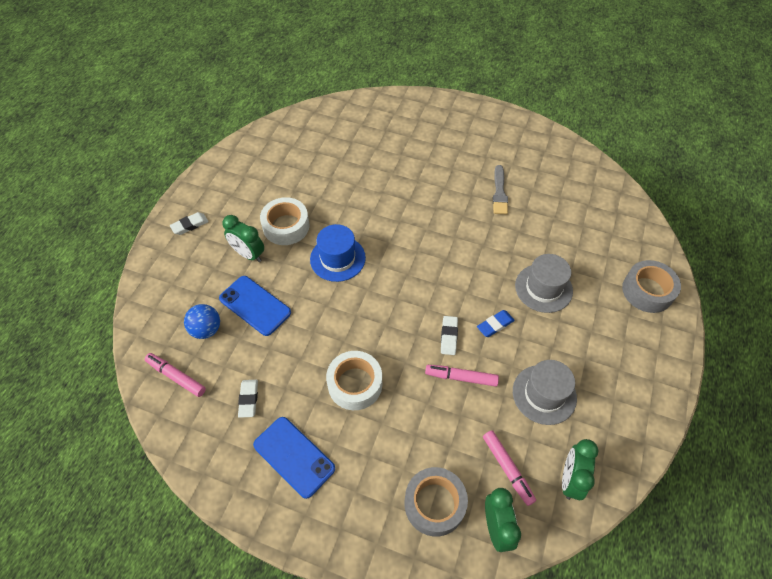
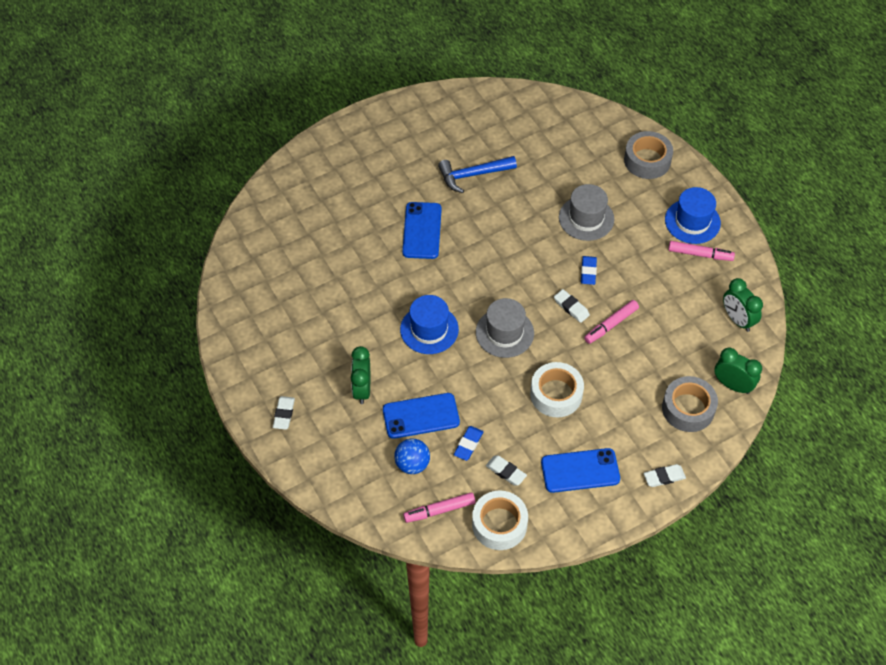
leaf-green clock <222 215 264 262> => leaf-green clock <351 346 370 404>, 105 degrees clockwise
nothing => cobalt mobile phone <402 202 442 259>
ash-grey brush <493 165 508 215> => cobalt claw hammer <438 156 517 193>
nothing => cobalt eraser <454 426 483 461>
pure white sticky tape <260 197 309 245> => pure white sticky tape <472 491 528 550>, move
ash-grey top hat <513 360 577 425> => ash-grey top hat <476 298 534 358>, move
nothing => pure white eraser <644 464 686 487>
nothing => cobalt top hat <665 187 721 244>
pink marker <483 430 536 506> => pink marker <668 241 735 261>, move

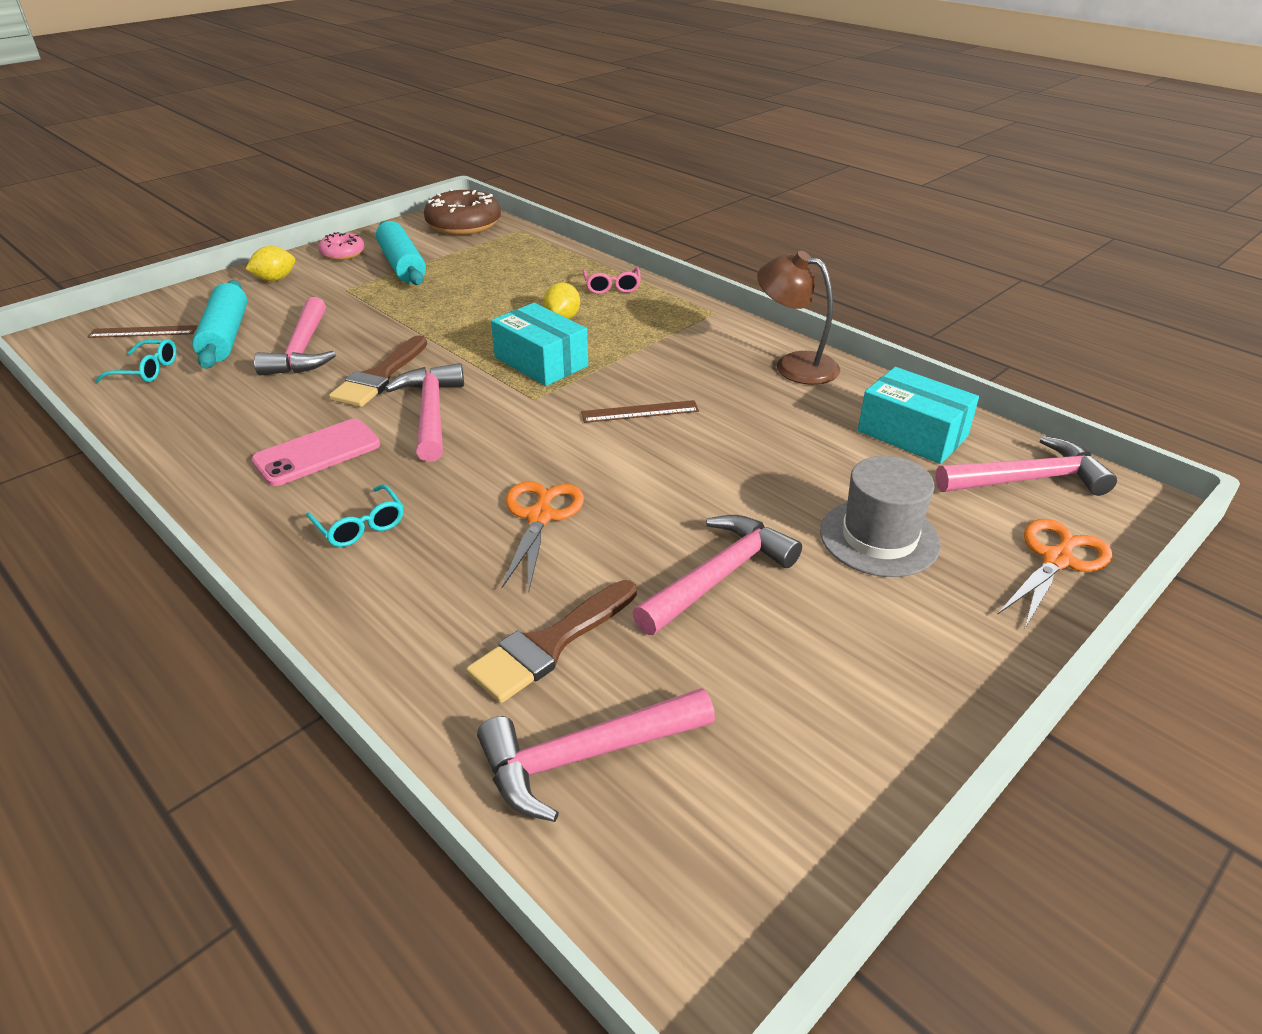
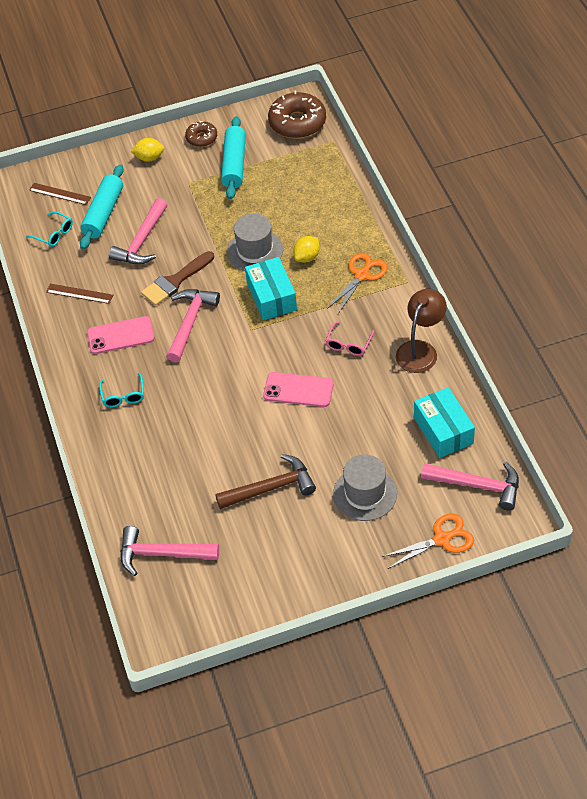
dark brown straightedge <581 400 699 423> => dark brown straightedge <46 284 113 304>, move
pink doughnut <318 232 365 260> => dark brown doughnut <185 121 217 147>
pink claw hammer <633 515 802 635> => dark brown claw hammer <215 454 316 509>
nothing => ash-grey top hat <227 214 283 271>
nothing => pink mobile phone <263 372 334 407>
pink glasses <583 267 641 294> => pink glasses <326 321 374 356>, move
orange pair of scissors <502 481 584 590> => orange pair of scissors <327 253 388 314>, move
dark brown desk lamp <757 251 840 385> => dark brown desk lamp <396 289 447 373>, 60 degrees clockwise
dark brown brush <466 580 637 703> => nothing

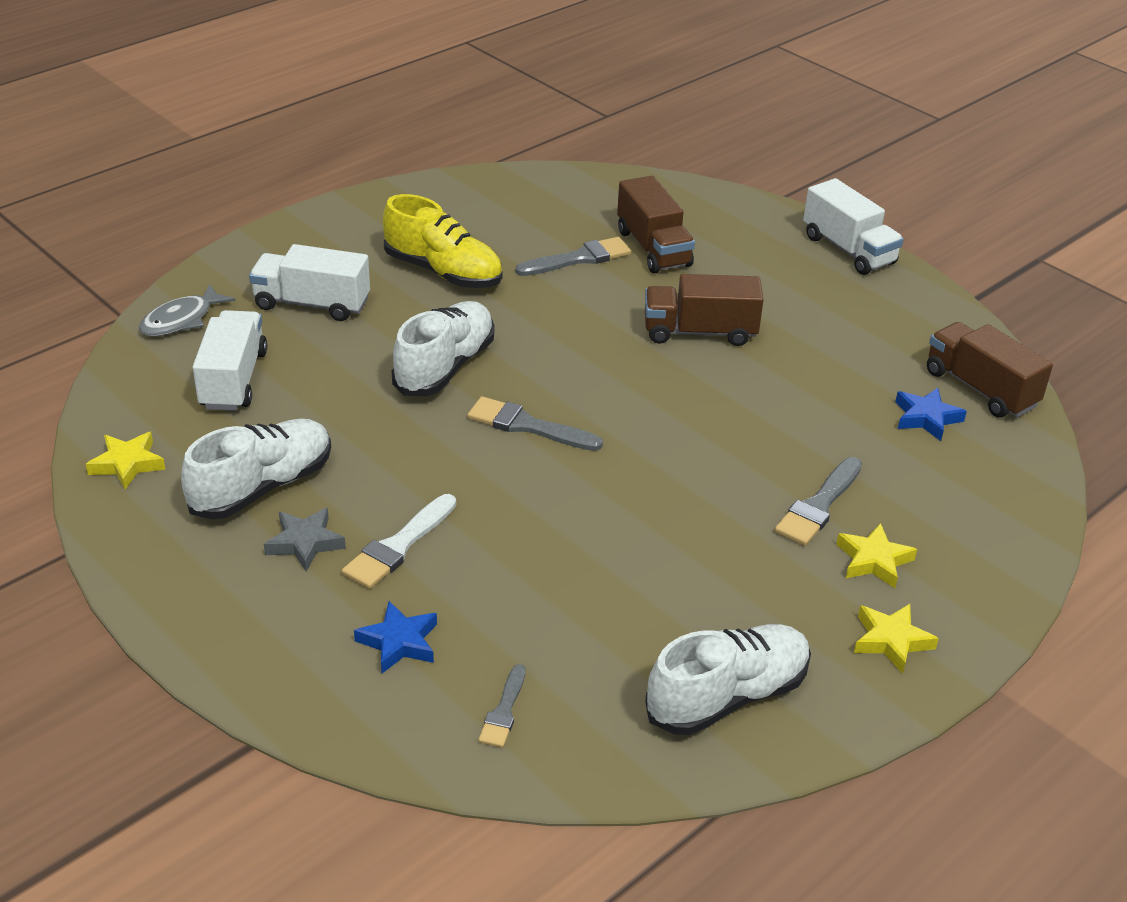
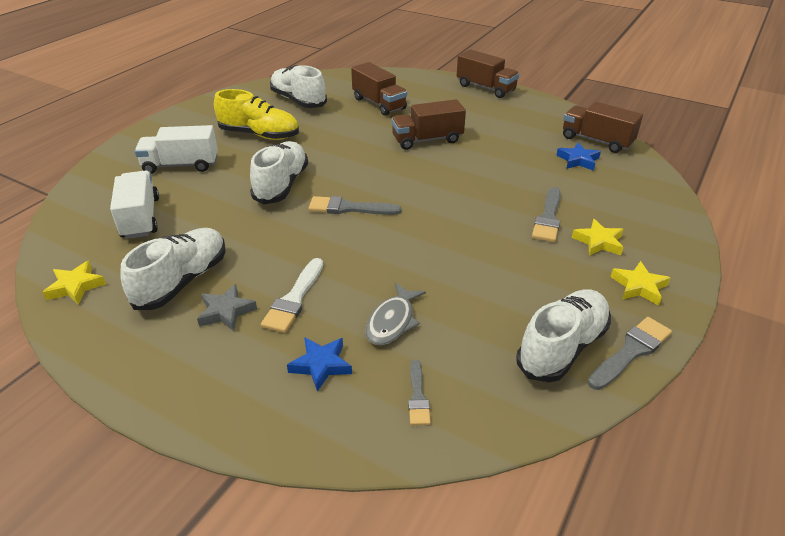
nothing => pure white sneaker <270 65 327 108>
ash-grey toy fish <139 284 235 336> => ash-grey toy fish <366 283 426 345>, move
pure white toy truck <803 178 904 275> => dark brown toy truck <457 49 519 98>
ash-grey brush <515 237 631 276> => ash-grey brush <588 317 672 390>, move

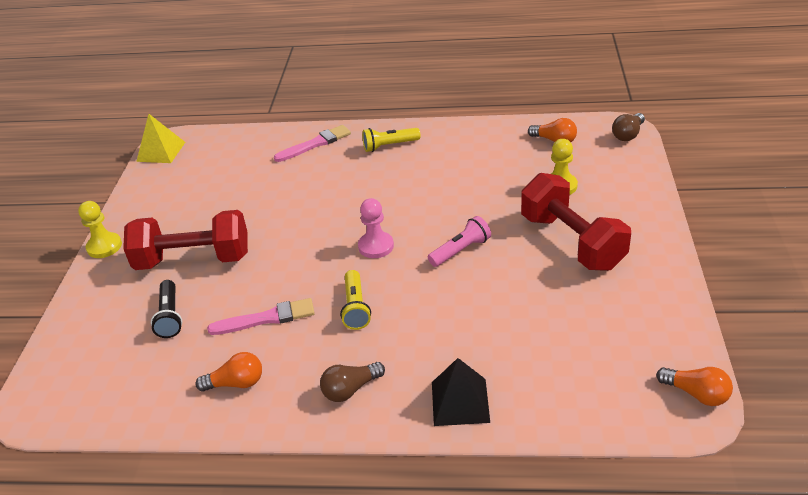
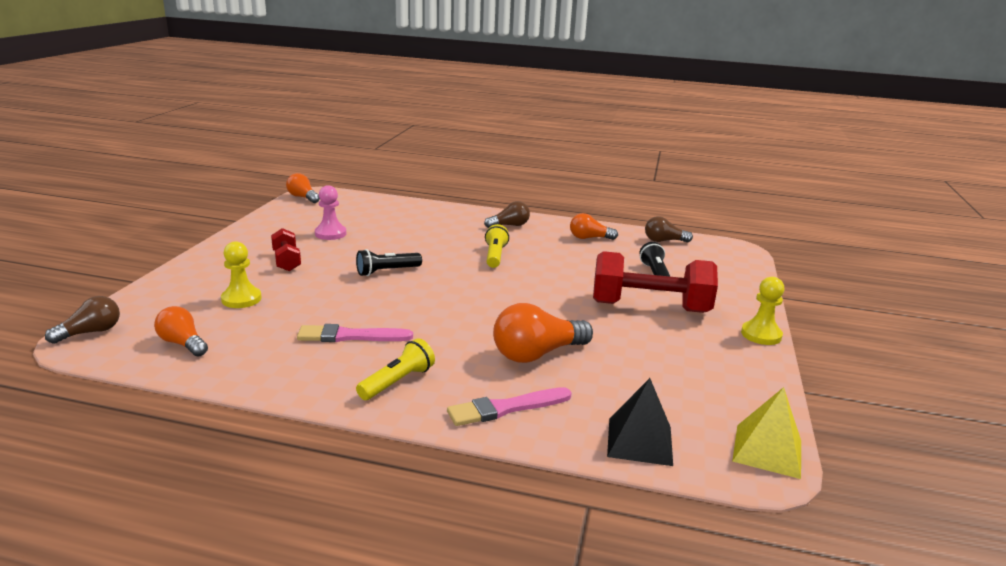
crimson hand weight <521 173 631 271> => crimson hand weight <271 228 301 271>, x0.51
pink brush <207 298 315 335> => pink brush <297 324 413 342>, move
pink chess pawn <358 198 394 258> => pink chess pawn <315 185 346 240>, move
pink pocket torch <428 216 491 267> => jet-black pocket torch <356 249 422 276>
bright yellow pocket torch <362 128 420 152> => bright yellow pocket torch <356 338 435 400>, 45 degrees counterclockwise
nothing => orange light bulb <493 303 593 363>
jet-black pyramid shape <432 358 490 426> => jet-black pyramid shape <607 378 673 466>, move
nothing => dark brown light bulb <645 216 693 242>

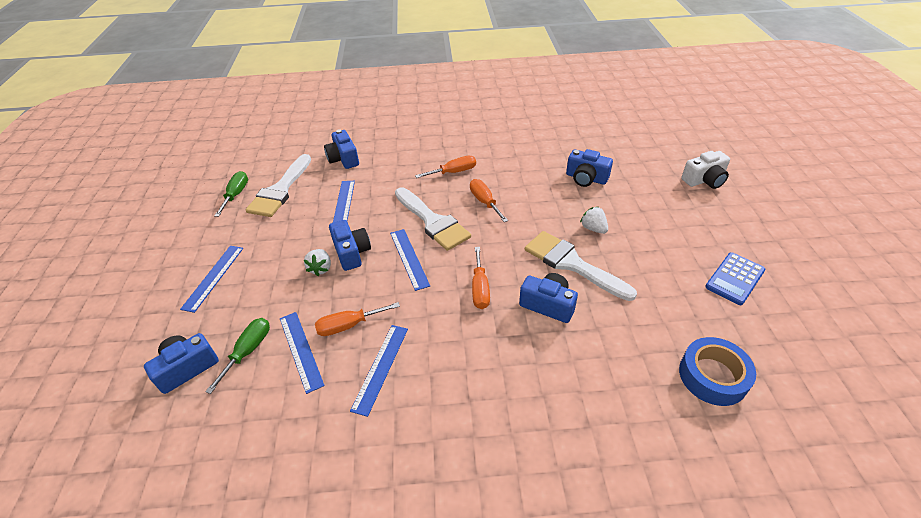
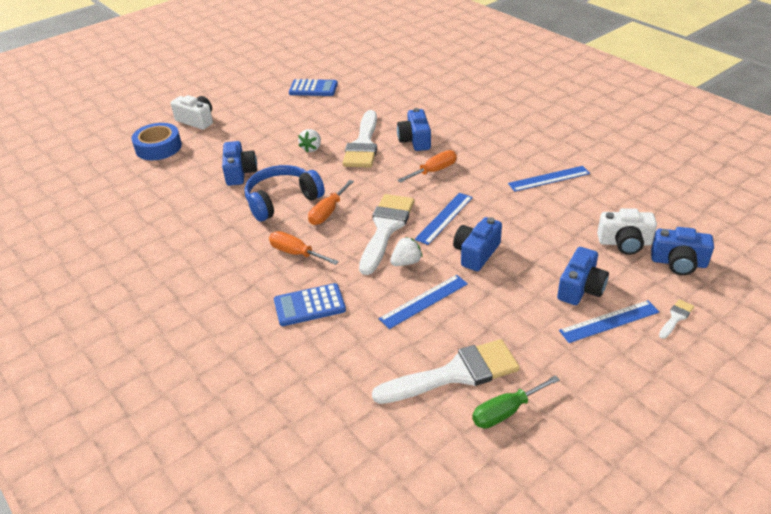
cobalt sticky tape <679 337 756 406> => cobalt sticky tape <131 123 182 160>, move
nothing => cobalt headphones <245 165 325 221>
nothing => cobalt pocket calculator <274 283 346 326>
pure white toy strawberry <304 249 331 276> => pure white toy strawberry <390 237 423 266>, move
cobalt photo camera <324 129 359 169> => cobalt photo camera <557 247 609 305>, move
leaf-green screwdriver <205 318 270 394> => pure white photo camera <597 208 657 255>
nothing => pure white brush <659 299 694 339>
cobalt straightedge <280 312 325 394> => nothing
orange screwdriver <315 302 400 336> => nothing

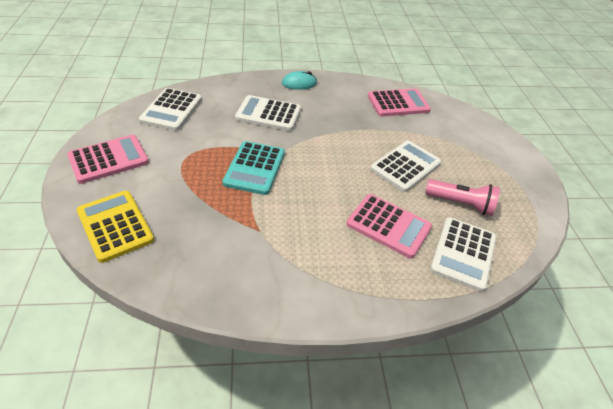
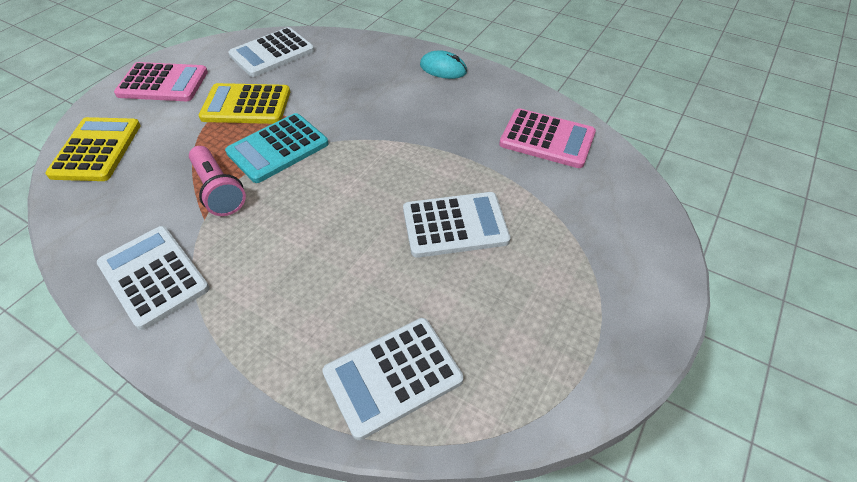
pure white pocket calculator <235 95 301 131> => pure white pocket calculator <97 226 210 330>, move
pink pocket torch <425 179 500 216> => pink pocket torch <189 146 246 216>, move
nothing => bright yellow pocket calculator <198 83 290 124>
pink pocket calculator <346 194 432 258> => nothing

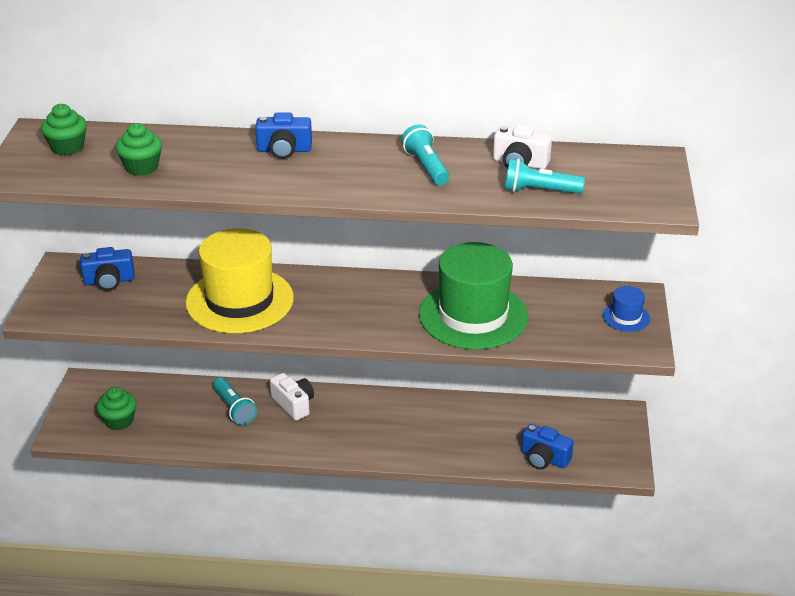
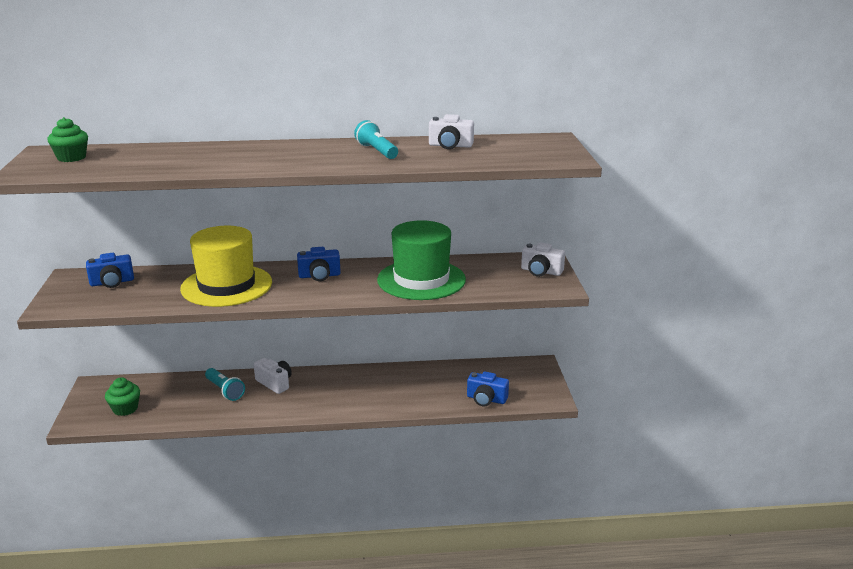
cobalt photo camera <255 113 312 159> => cobalt photo camera <297 247 341 281>, move
cobalt top hat <603 286 650 332> => pure white photo camera <521 242 565 277>
leaf-green cupcake <116 123 162 176> => nothing
teal pocket torch <505 158 585 194> => nothing

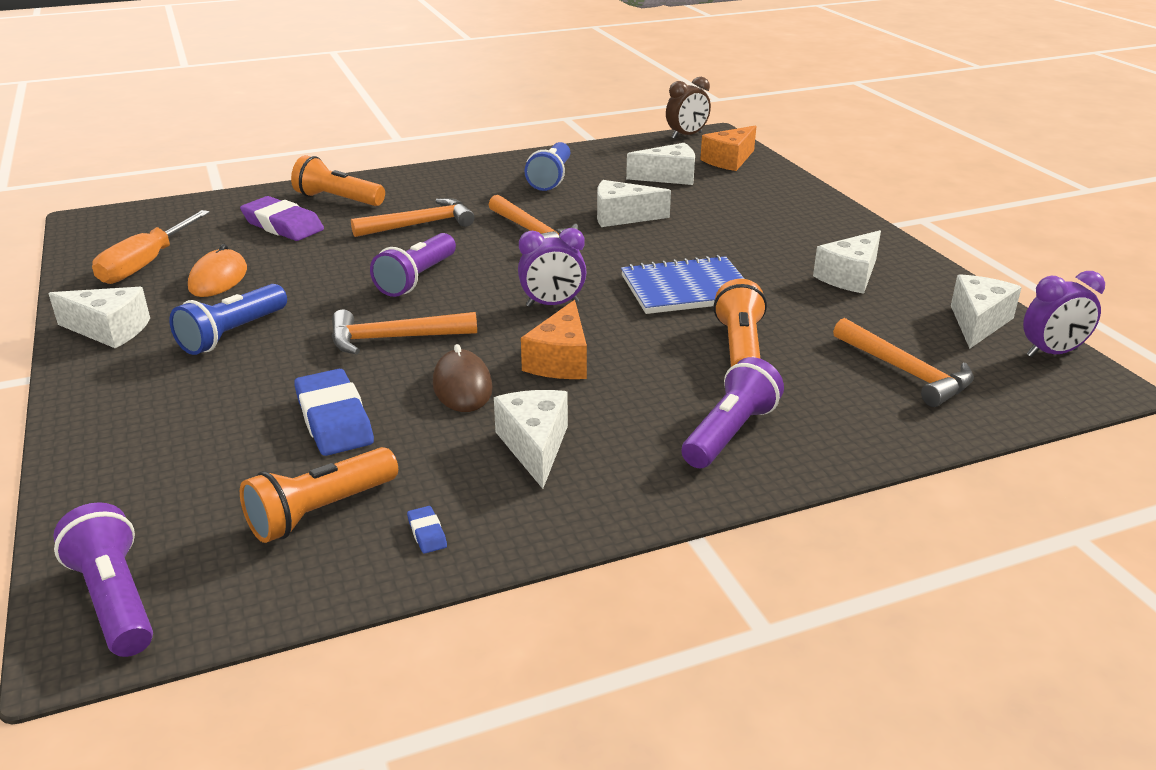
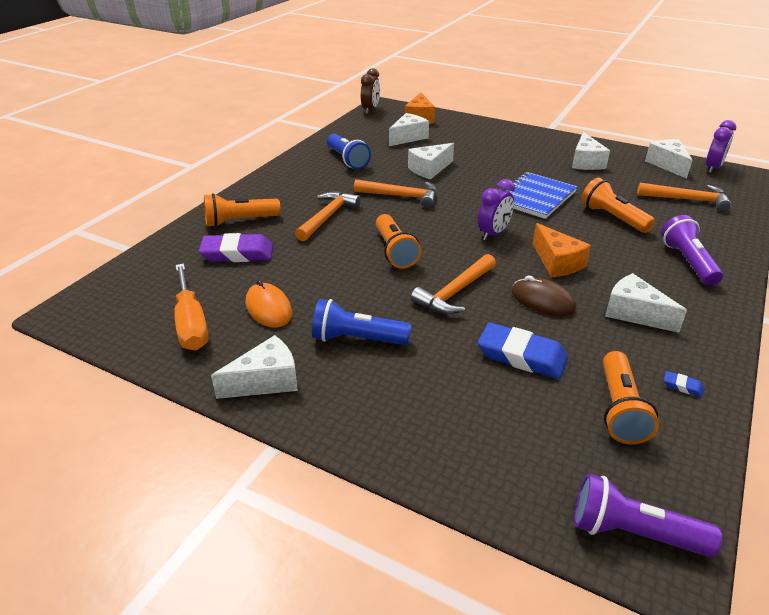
cobalt pocket torch <169 284 287 355> => cobalt pocket torch <312 299 411 345>, 105 degrees clockwise
violet pocket torch <370 233 456 297> => orange pocket torch <376 214 421 269>

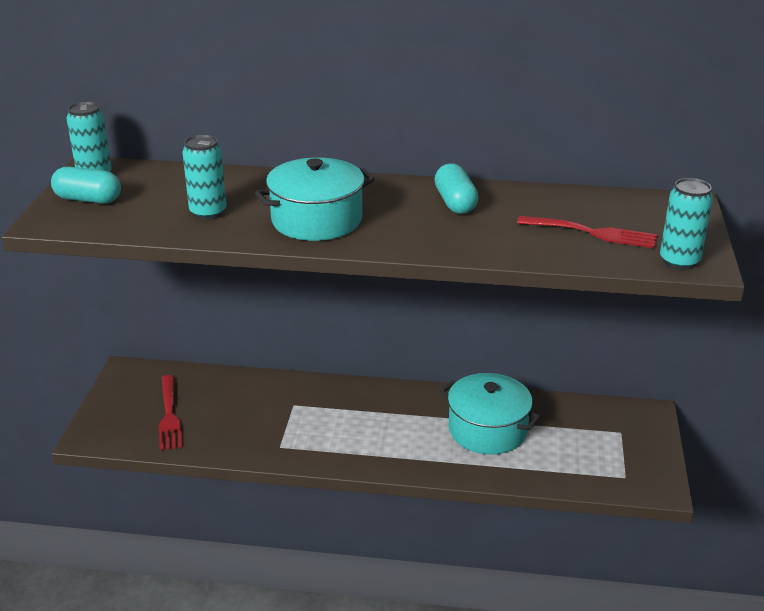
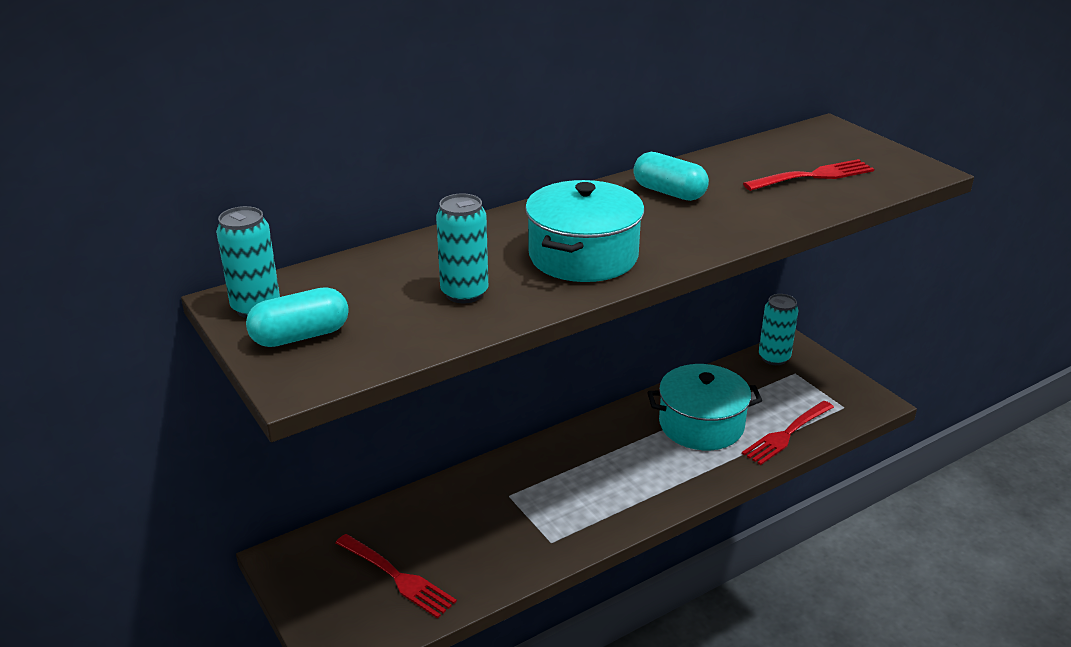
nothing => crimson table fork <742 401 834 465>
teal soda can <660 178 713 270> => teal soda can <759 294 798 365>, move

